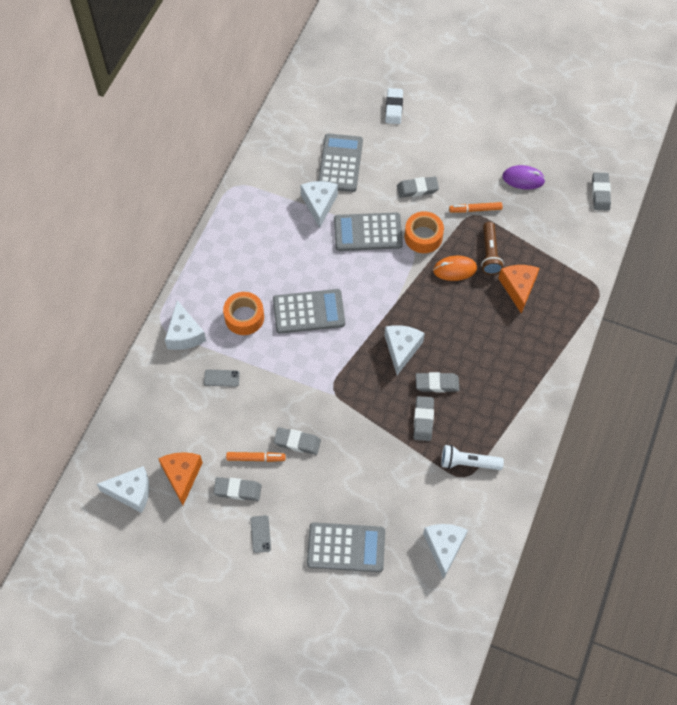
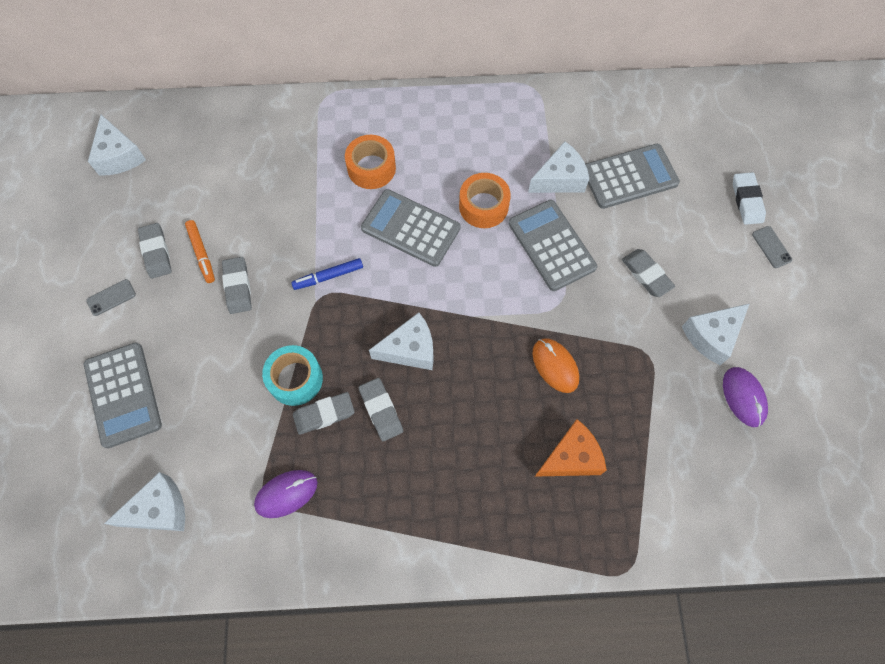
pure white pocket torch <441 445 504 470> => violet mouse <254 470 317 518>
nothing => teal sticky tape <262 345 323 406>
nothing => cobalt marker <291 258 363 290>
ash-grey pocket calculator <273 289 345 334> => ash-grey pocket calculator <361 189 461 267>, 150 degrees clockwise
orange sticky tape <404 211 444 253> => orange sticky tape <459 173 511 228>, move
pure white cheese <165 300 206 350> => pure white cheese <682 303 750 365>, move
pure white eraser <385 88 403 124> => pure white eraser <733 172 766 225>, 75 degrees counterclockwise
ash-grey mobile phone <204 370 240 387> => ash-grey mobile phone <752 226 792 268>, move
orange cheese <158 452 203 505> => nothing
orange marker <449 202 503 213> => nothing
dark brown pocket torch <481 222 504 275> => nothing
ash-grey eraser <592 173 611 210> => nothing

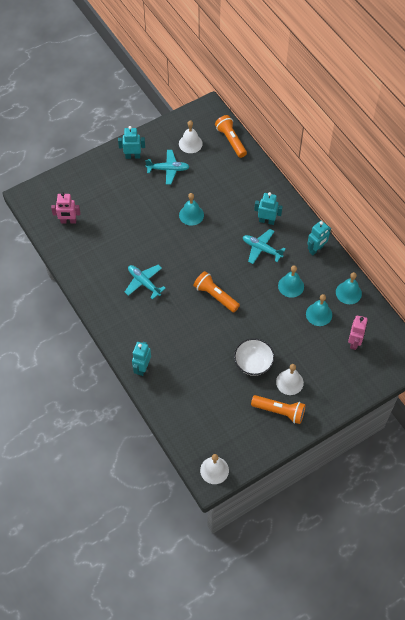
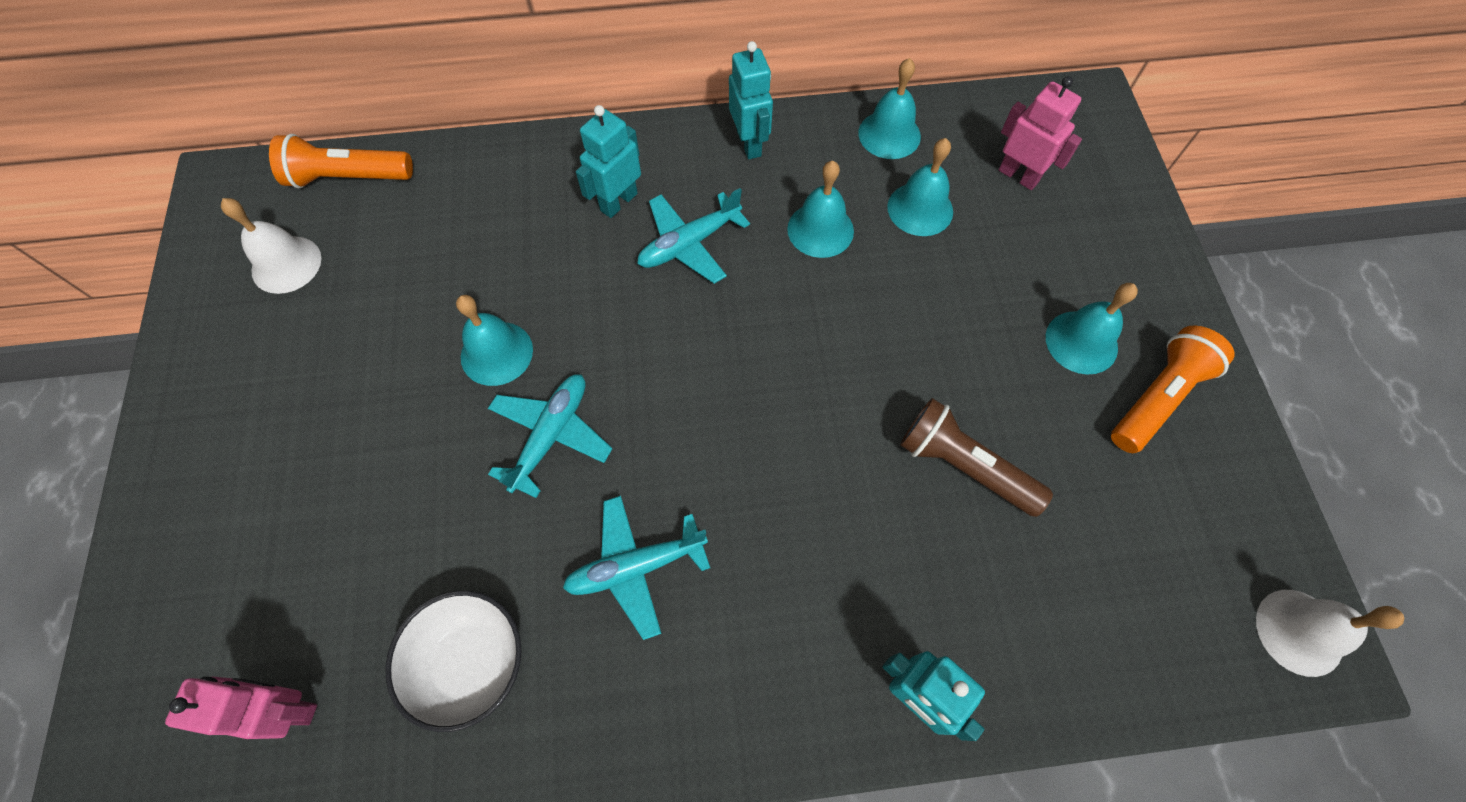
pink robot <51 192 81 224> => pink robot <165 677 317 739>, 105 degrees counterclockwise
pure white deep dish <234 338 275 376> => pure white deep dish <385 591 522 732>, move
teal toy plane <145 150 190 185> => teal toy plane <488 374 612 498>, move
nothing => dark brown pocket torch <900 398 1053 517>
pure white bell <276 364 304 395> => teal bell <1046 283 1138 375>
teal robot <118 126 145 159> => nothing
orange pocket torch <193 271 240 312> => nothing

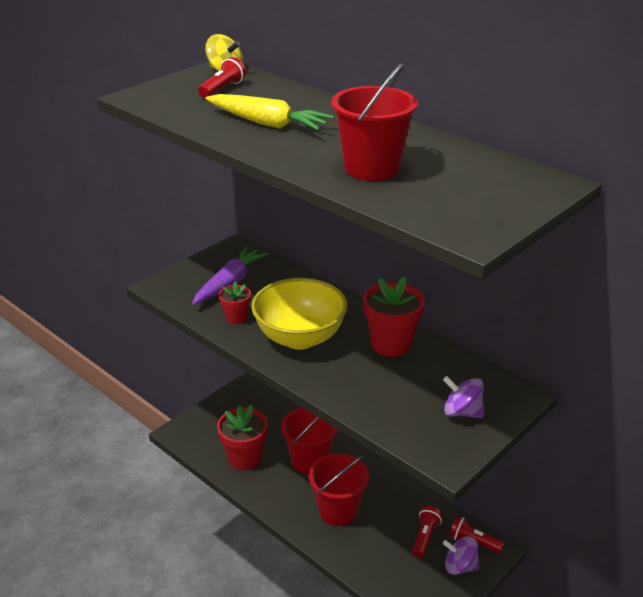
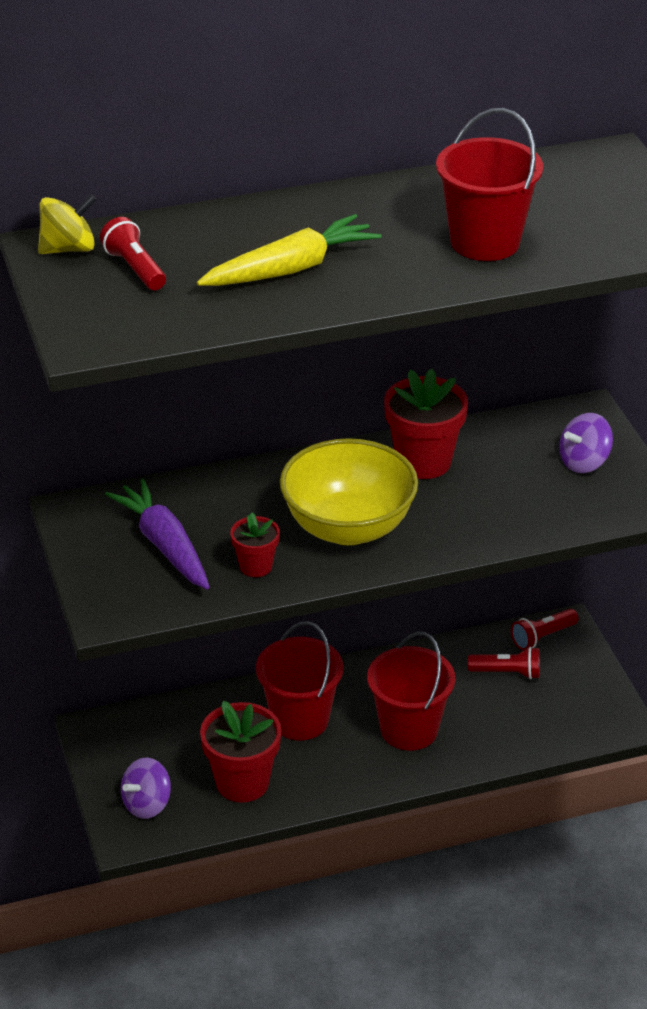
violet toy top <443 536 480 575> => violet toy top <121 758 171 819>, move
crimson pocket torch <412 506 442 558> => crimson pocket torch <468 647 540 679>, 135 degrees clockwise

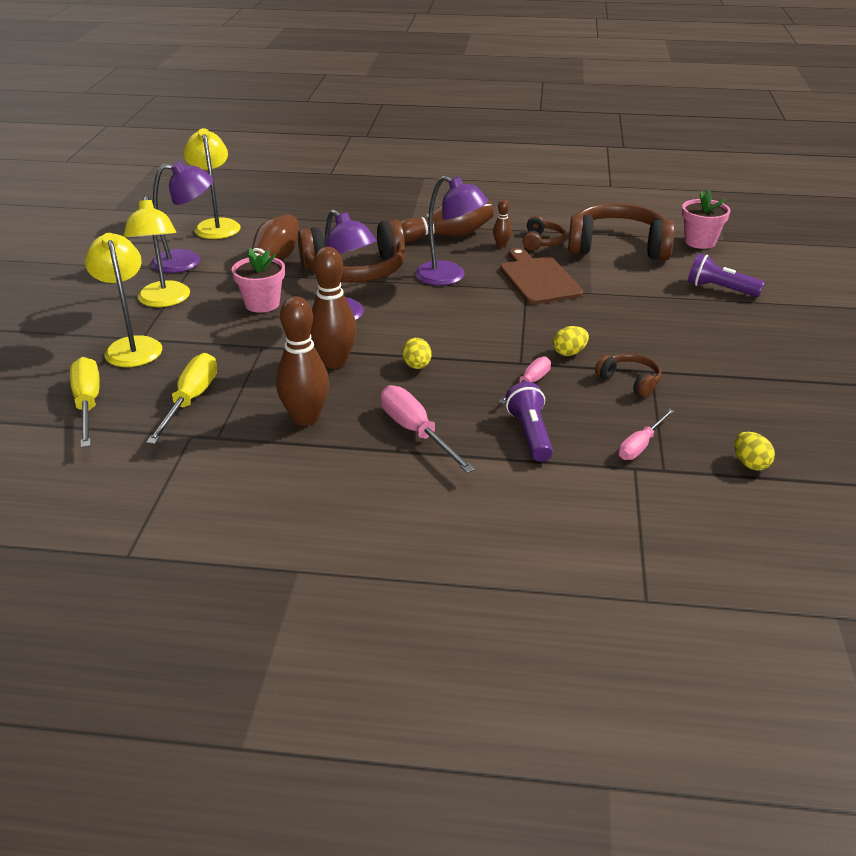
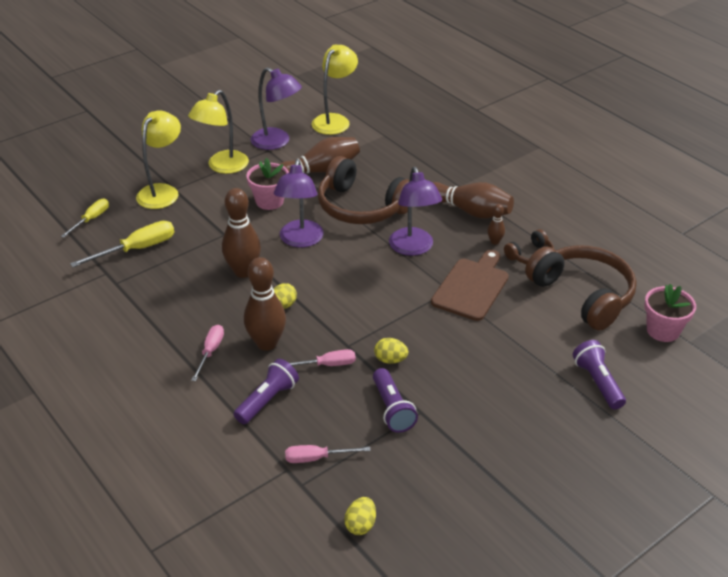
bright yellow screwdriver <70 357 100 448> => bright yellow screwdriver <61 199 109 238>, x0.63
pink screwdriver <380 385 475 473> => pink screwdriver <191 325 224 381>, x0.63
dark brown skittle <276 296 329 426> => dark brown skittle <244 257 286 351>, move
dark brown headphones <595 353 661 398> => violet pocket torch <373 368 418 433>

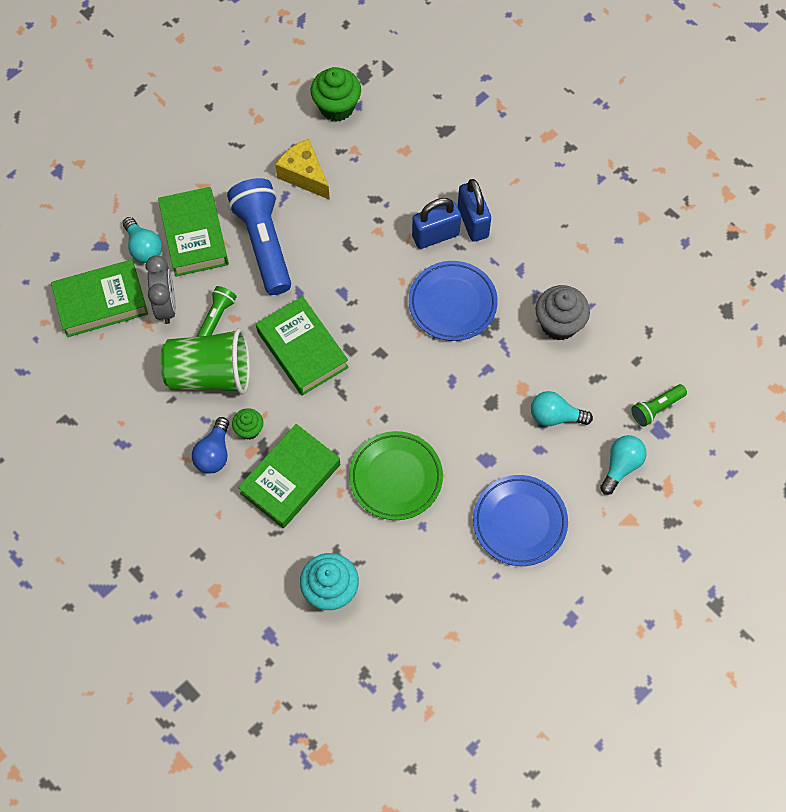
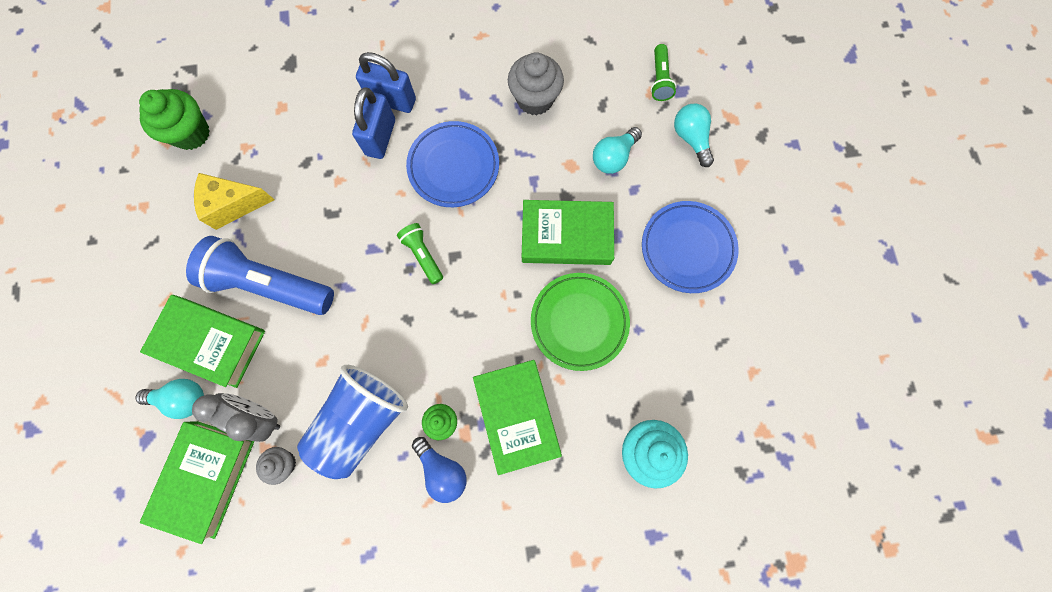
nothing => ash-grey cupcake <256 447 296 485>
leaf-green beaker <160 328 250 394> => cobalt beaker <297 365 408 479>
leaf-green pocket torch <197 286 236 337> => leaf-green pocket torch <397 223 443 284>, move
leaf-green hardback <256 296 349 396> => leaf-green hardback <522 200 614 265>, move

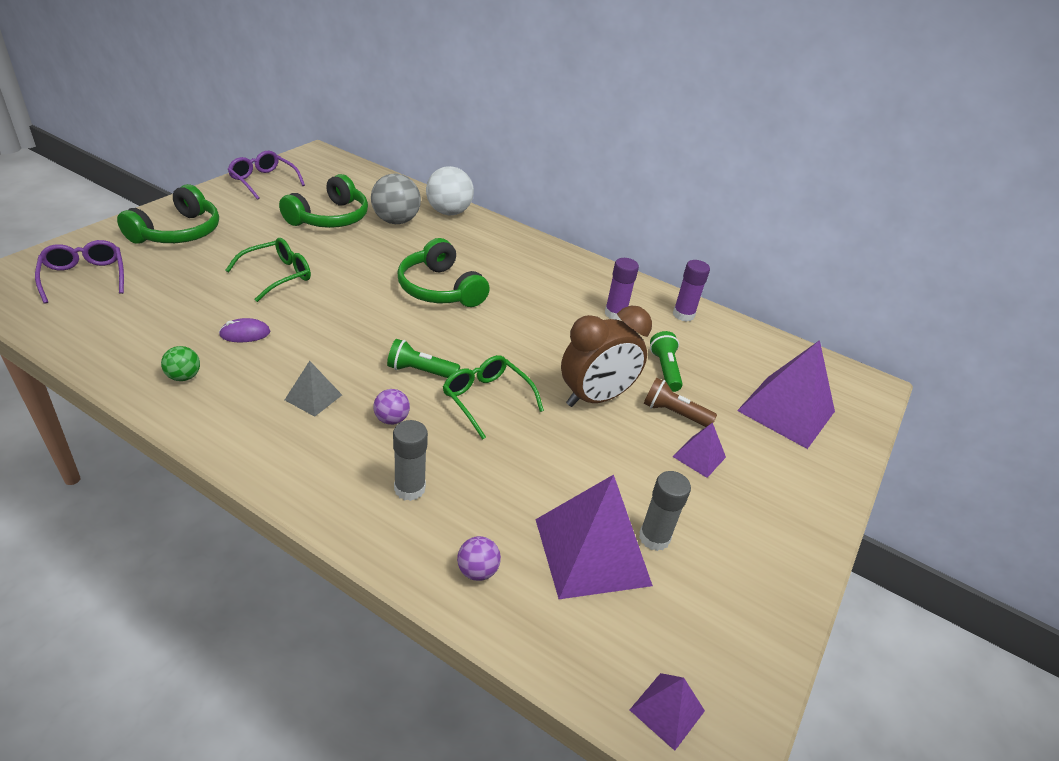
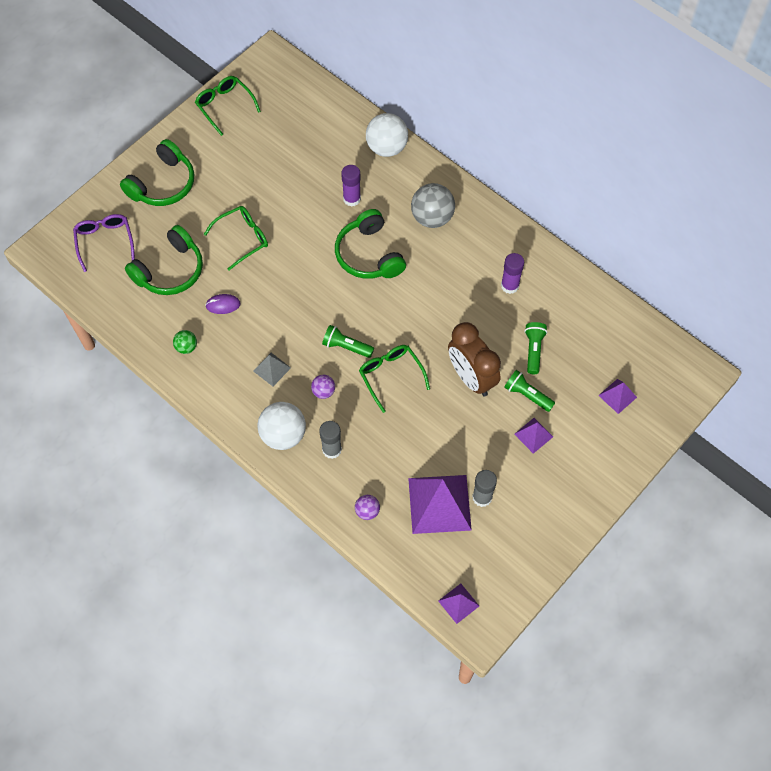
leaf-green headphones <279 174 368 228> => leaf-green headphones <125 225 203 295>, move
violet glasses <227 151 305 200> => leaf-green glasses <195 76 261 136>
nothing => pure white play ball <257 402 306 450>
violet stick of glue <673 260 710 322> => violet stick of glue <341 165 361 207>, move
ash-grey play ball <371 174 421 224> => ash-grey play ball <411 183 455 228>, move
dark brown clock <561 306 652 407> => dark brown clock <448 322 501 396>, 75 degrees clockwise
dark brown pocket torch <644 378 717 427> => leaf-green pocket torch <504 370 555 412>
violet pyramid shape <737 340 835 449> => violet pyramid shape <598 379 637 414>, x0.49

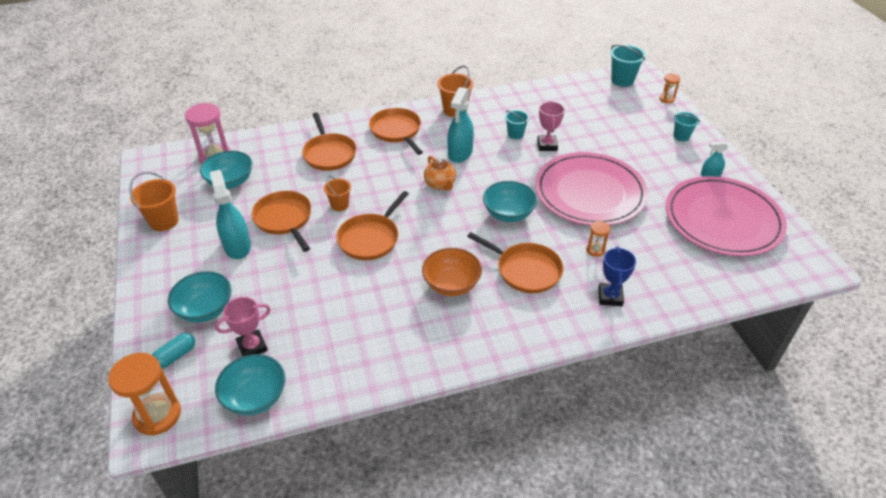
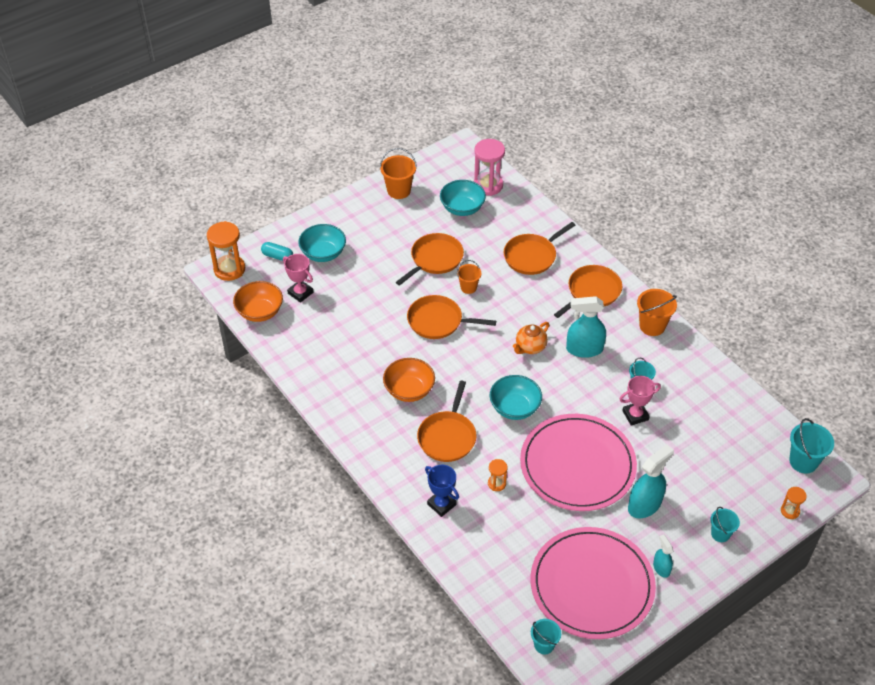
teal deep dish <215 354 285 415> => orange deep dish <233 281 283 322>
cobalt trophy <599 246 636 306> => cobalt trophy <425 465 459 517>, 60 degrees clockwise
nothing => teal sand bucket <531 619 561 654>
teal spray bottle <210 170 251 259> => teal spray bottle <628 445 674 518>, move

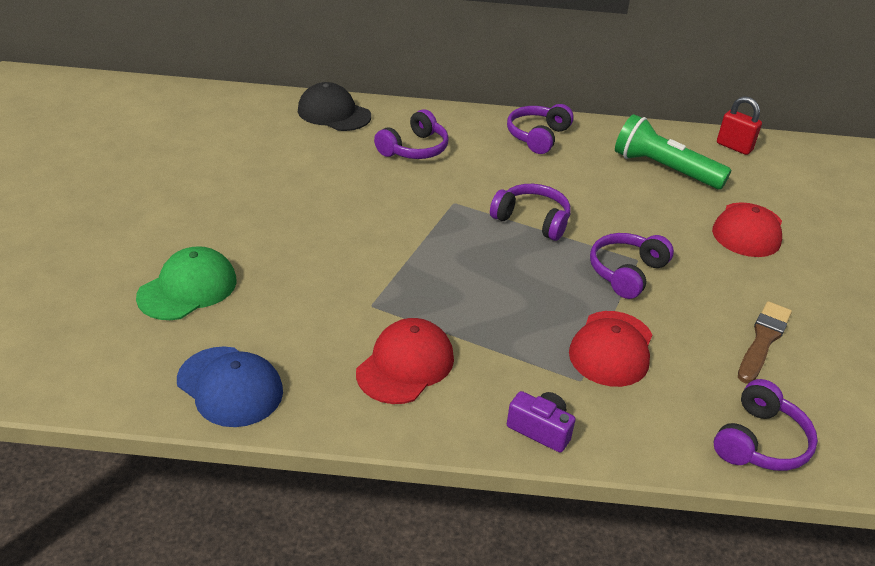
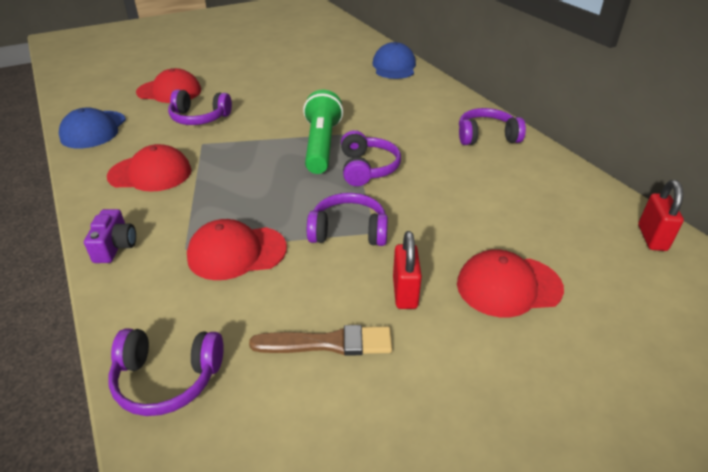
leaf-green peaked cap <136 246 237 320> => crimson peaked cap <136 68 201 103>
violet headphones <374 109 449 159> => violet headphones <168 89 232 125>, move
leaf-green pocket torch <615 114 731 189> => leaf-green pocket torch <303 90 343 174>, move
jet-black peaked cap <298 82 371 131> => cobalt peaked cap <372 42 416 79>
nothing => crimson padlock <393 231 422 309>

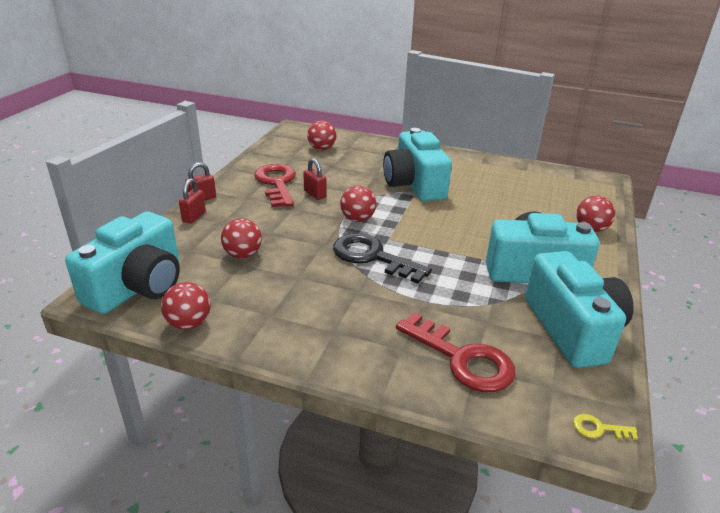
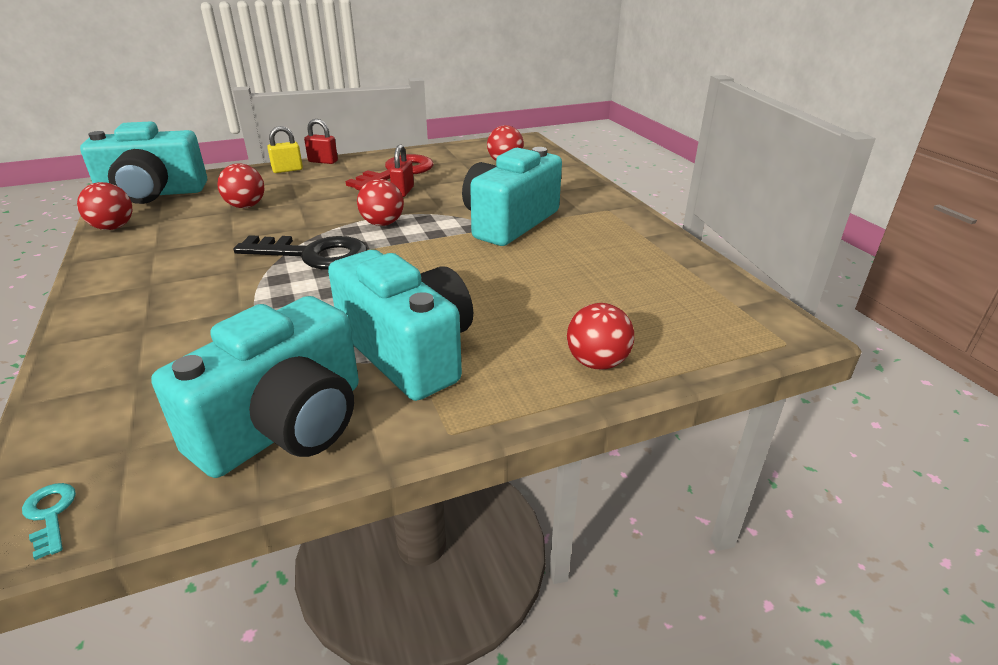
bright yellow key <573 414 638 440> => teal key <22 483 76 560>
jet-black key <333 233 432 284> => jet-black key <233 235 368 270>, 105 degrees clockwise
crimson padlock <179 178 206 223> => bright yellow padlock <267 126 303 173>
crimson key <396 312 516 392> => nothing

